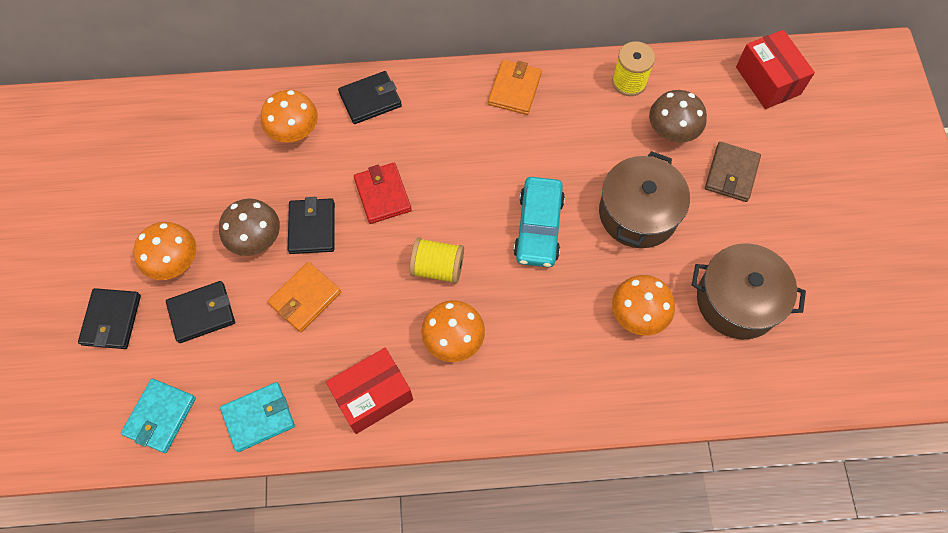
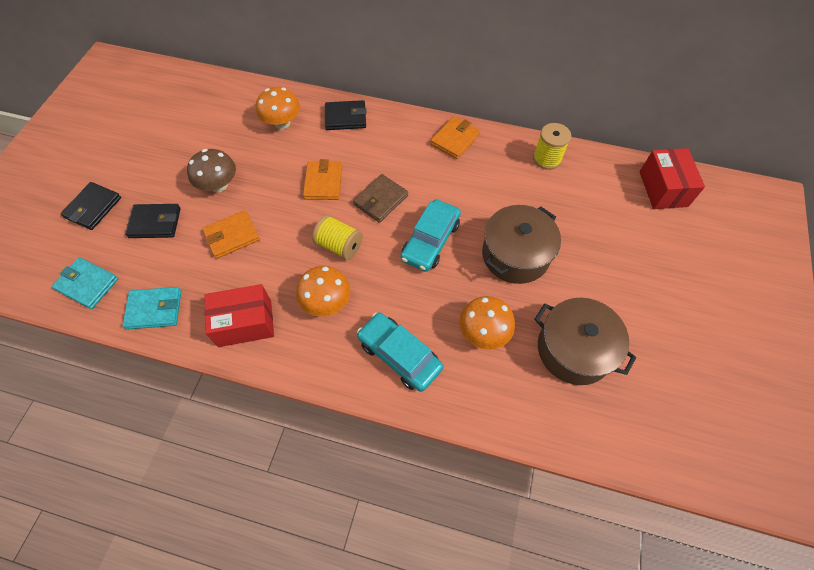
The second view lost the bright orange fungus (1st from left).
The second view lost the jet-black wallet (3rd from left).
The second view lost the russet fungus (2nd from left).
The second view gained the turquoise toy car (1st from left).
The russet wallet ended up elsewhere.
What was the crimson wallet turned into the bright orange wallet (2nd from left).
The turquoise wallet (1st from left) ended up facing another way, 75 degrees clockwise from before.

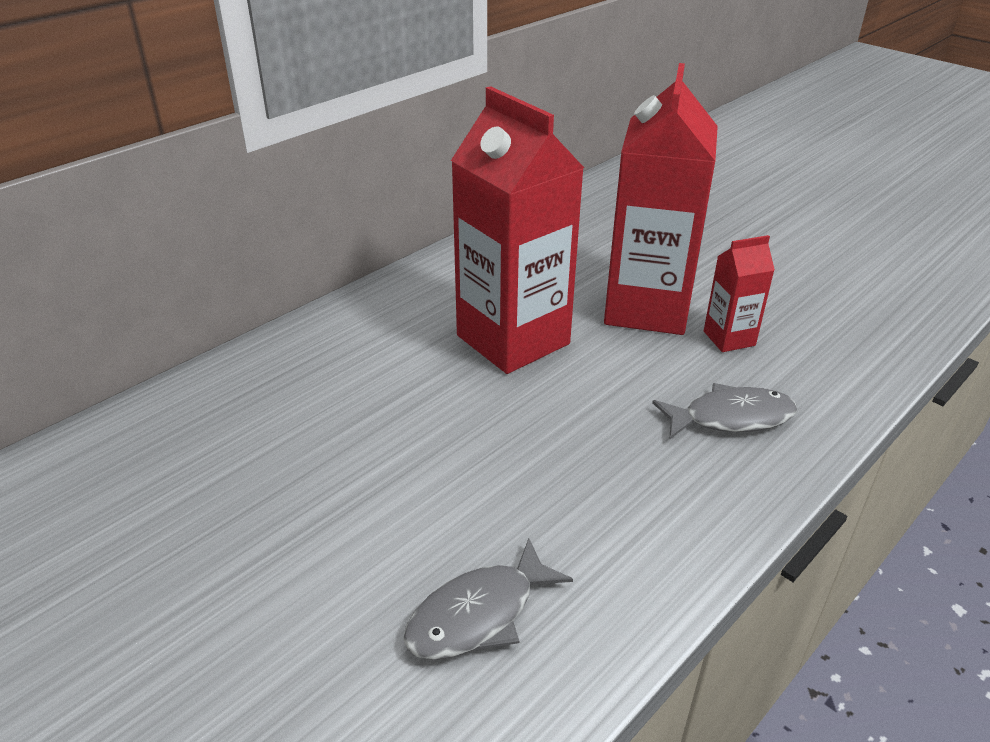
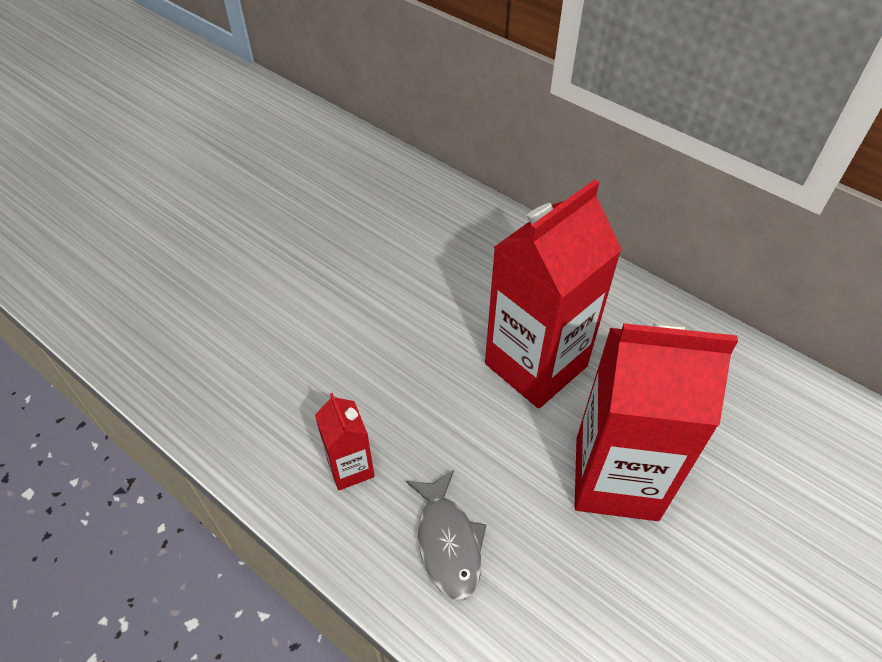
The second view lost the gray toy fish (1st from left).
The crimson carton (3rd from left in the first image) ended up elsewhere.

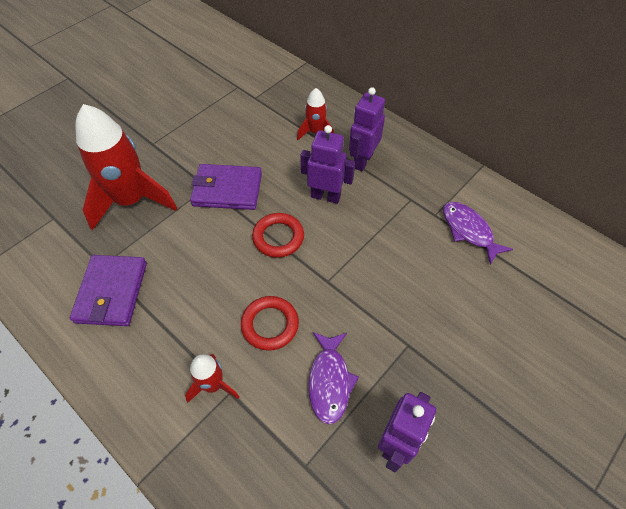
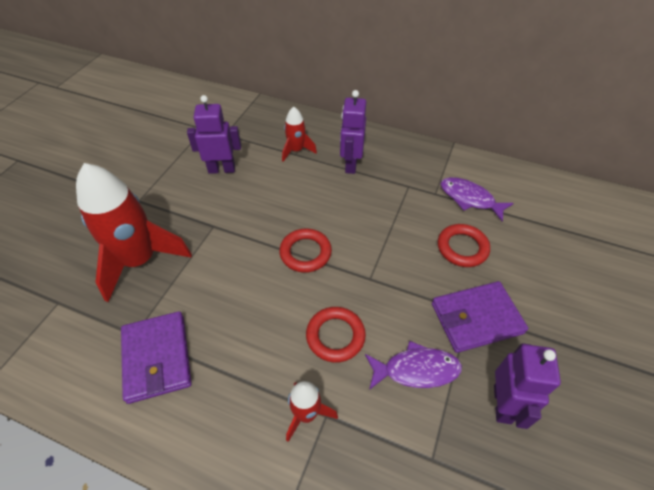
The second view gained the crimson torus (3rd from left).
The violet wallet (2nd from left) ended up elsewhere.
The violet toy robot (1st from left) ended up elsewhere.
The violet toy fish (1st from left) ended up facing another way, 75 degrees counterclockwise from before.

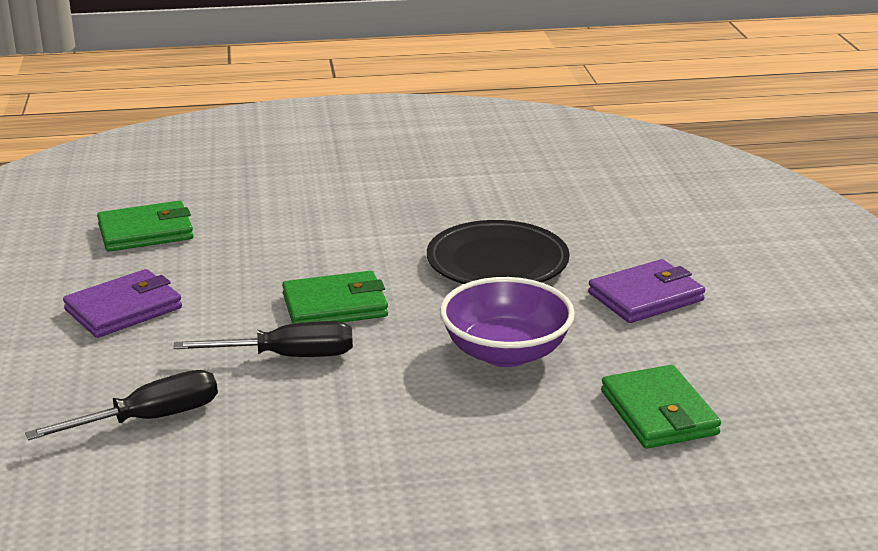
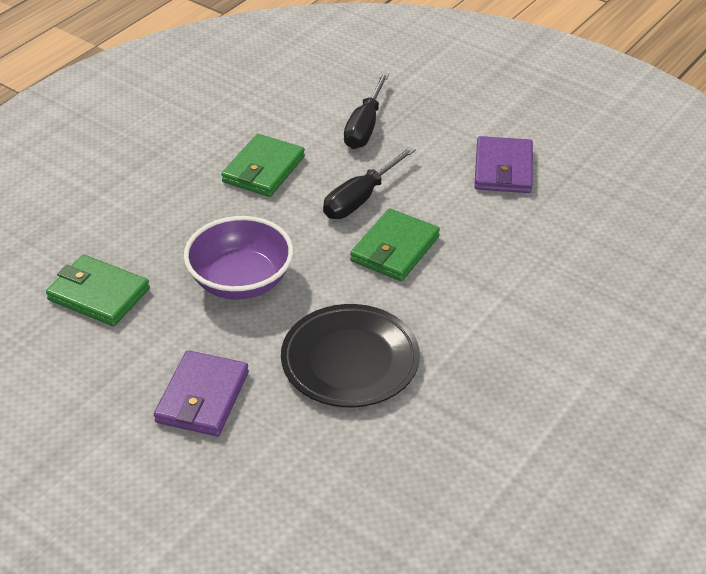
The leaf-green wallet (1st from left in the first image) ended up elsewhere.

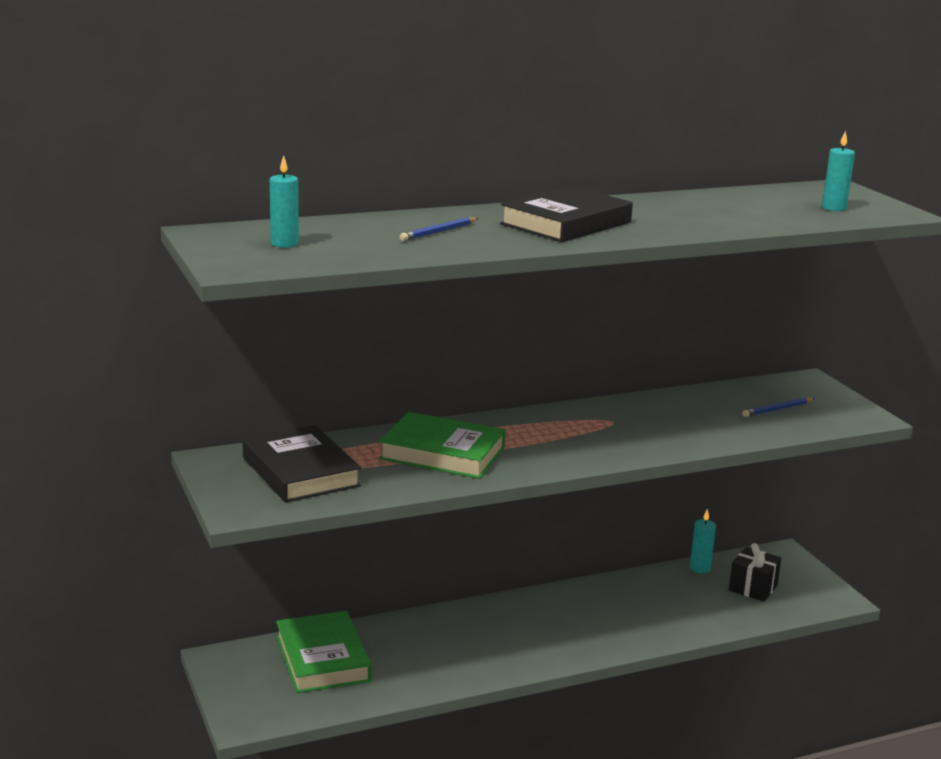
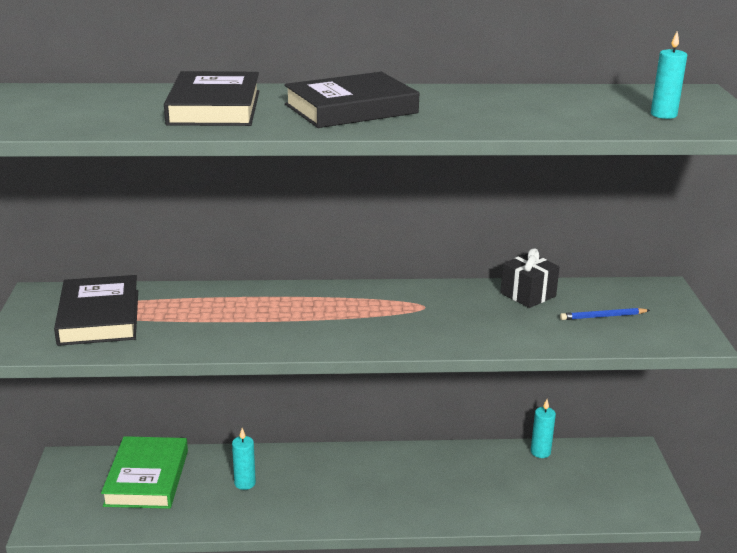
The second view lost the leaf-green book (2nd from left).
The turquoise wax candle (1st from left) ended up elsewhere.
The jet-black gift ended up elsewhere.
Where the royal blue wooden pencil (1st from left) stood, the jet-black book (2nd from left) came to stand.

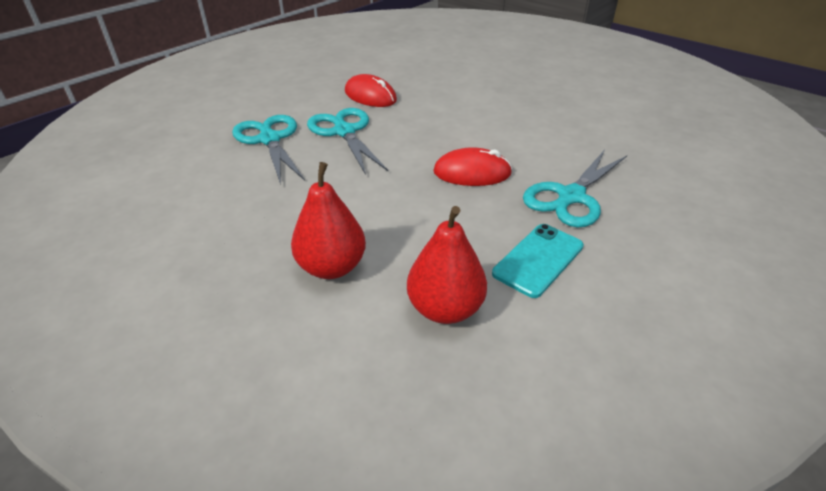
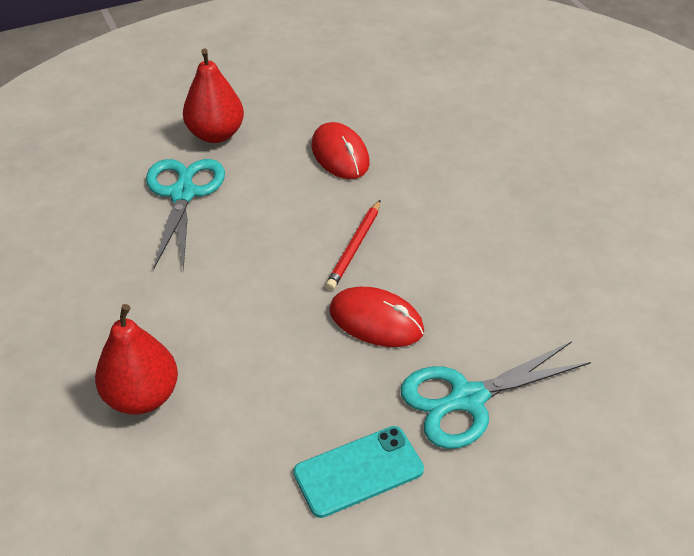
The second view lost the turquoise pair of scissors (2nd from left).
The second view gained the crimson wooden pencil.
The crimson pear fruit (2nd from left) ended up elsewhere.

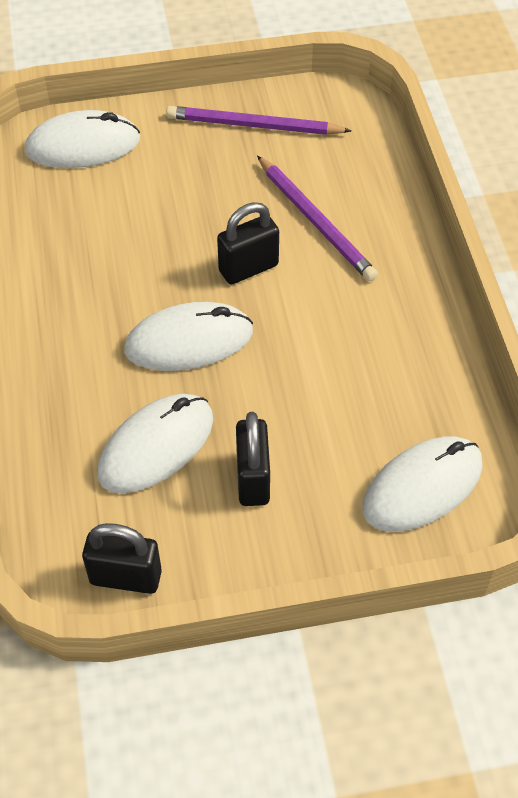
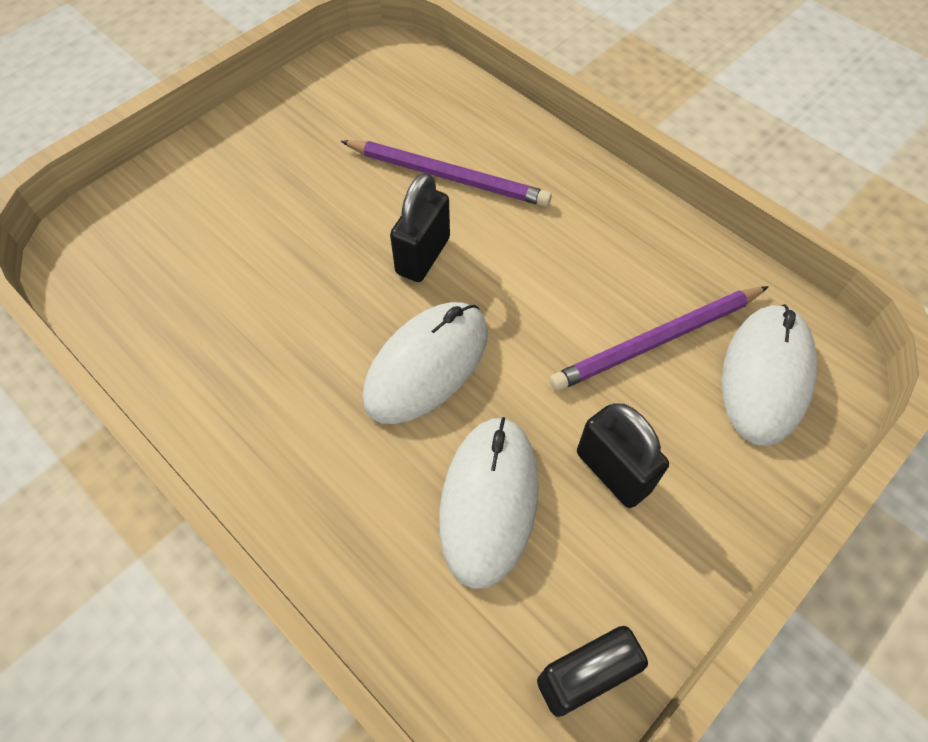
The second view lost the white mouse (1st from left).
The violet wooden pencil (1st from left in the first image) ended up elsewhere.

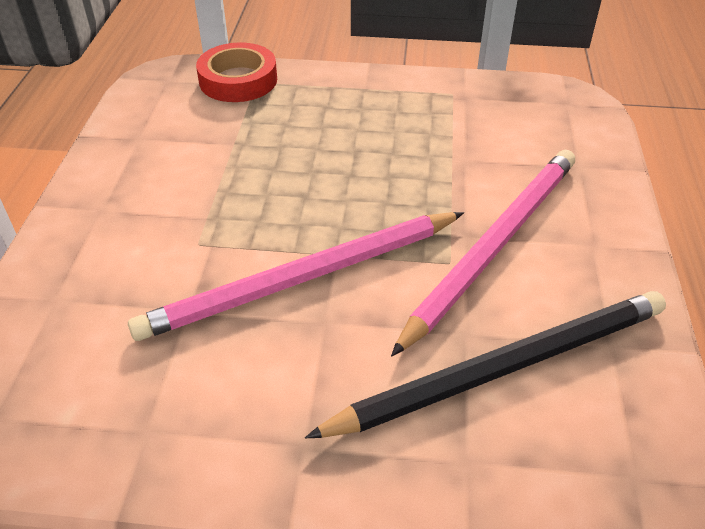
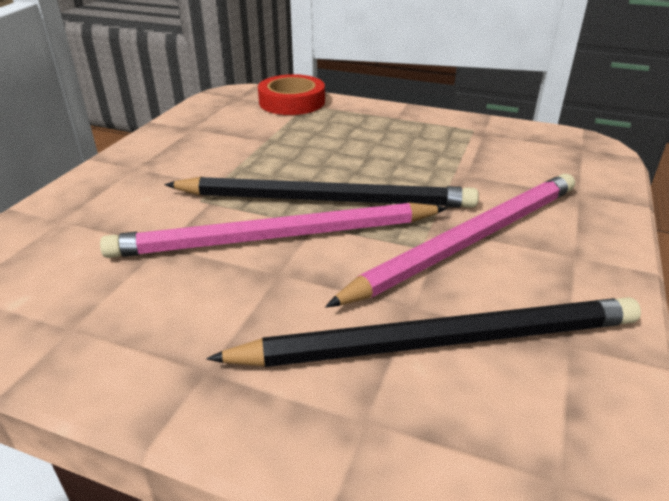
The second view gained the jet-black wooden pencil (1st from left).

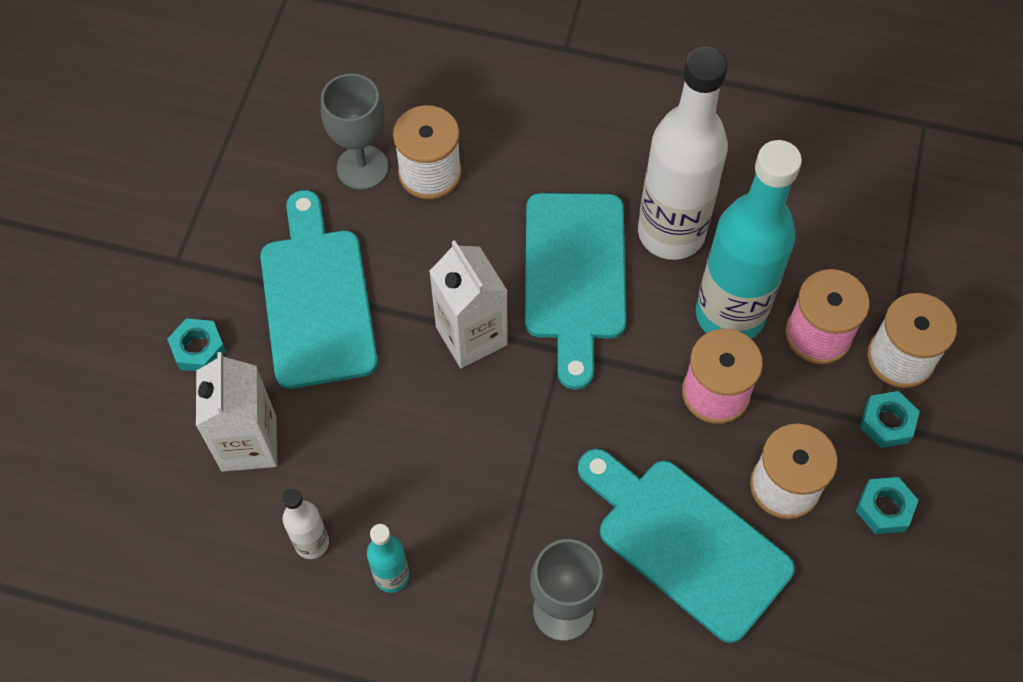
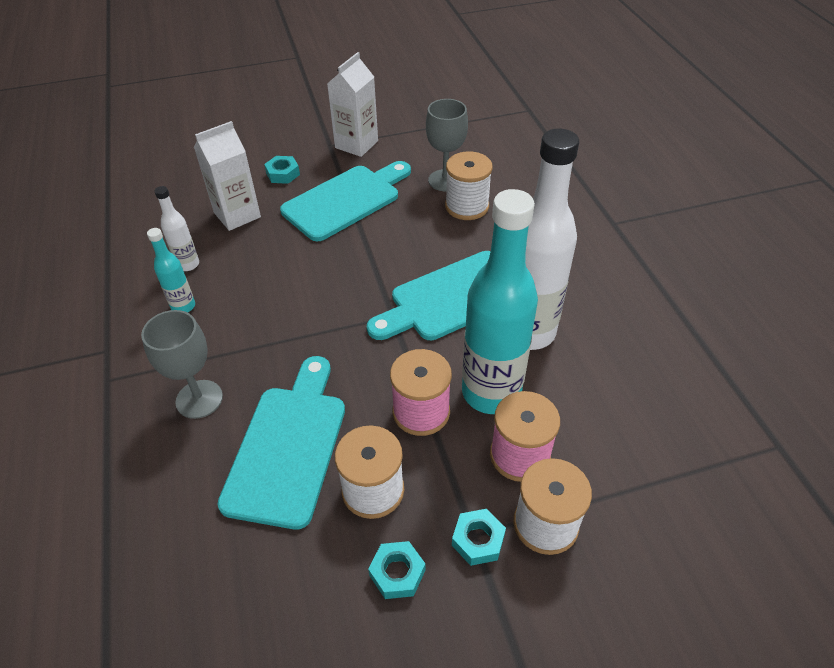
The white carton (2nd from left) ended up elsewhere.

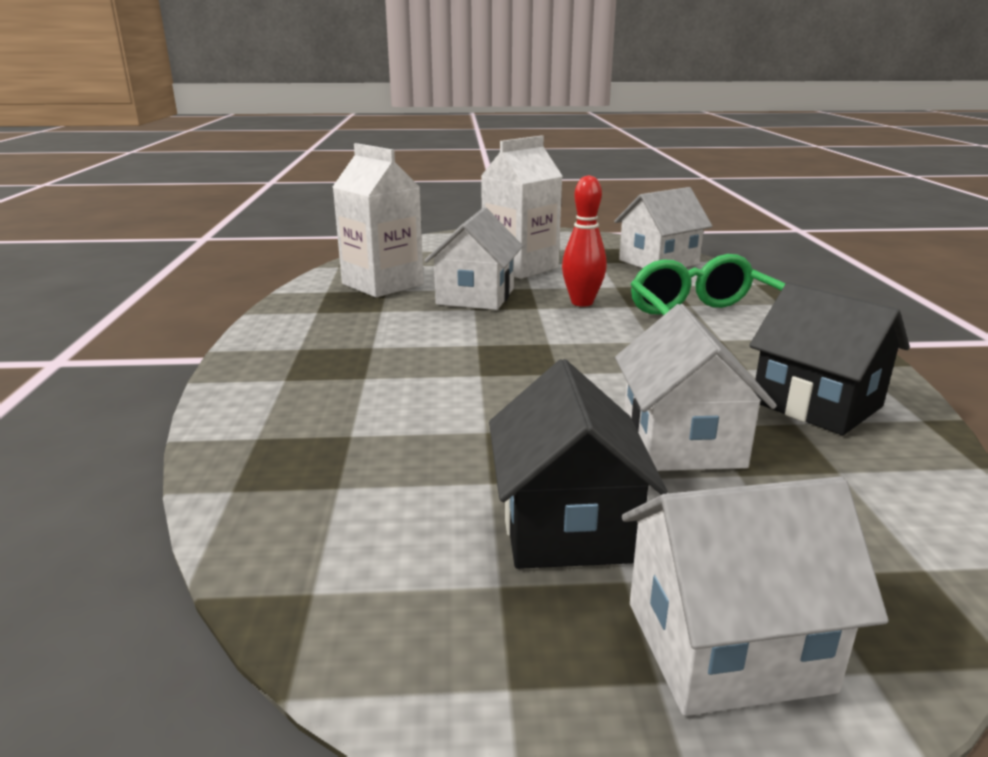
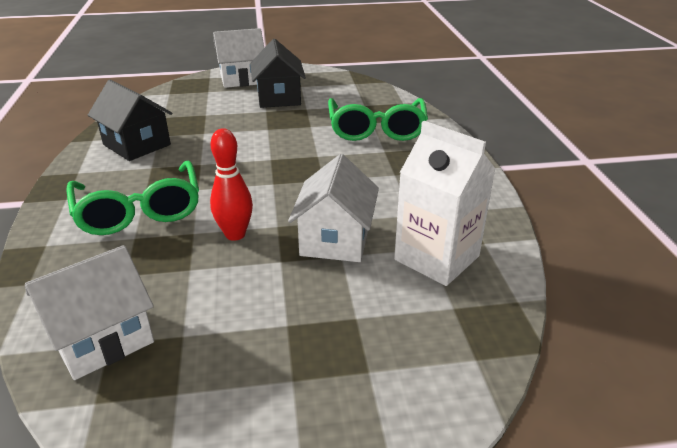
The second view lost the white carton (2nd from left).
The second view lost the white toy house (3rd from left).
The second view gained the leaf-green eyeglasses (2nd from left).

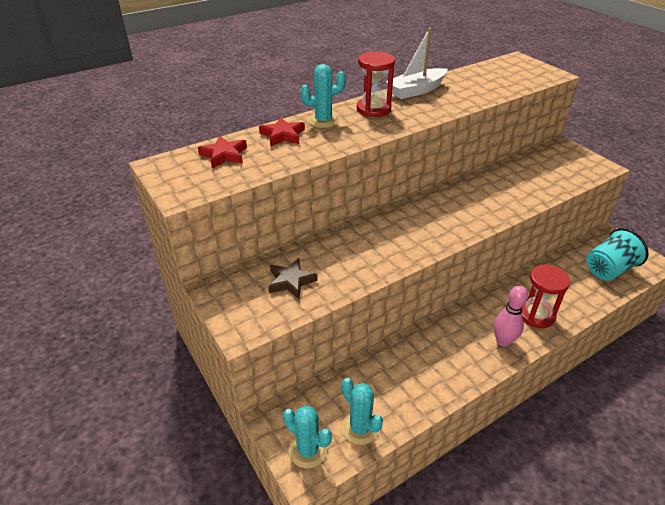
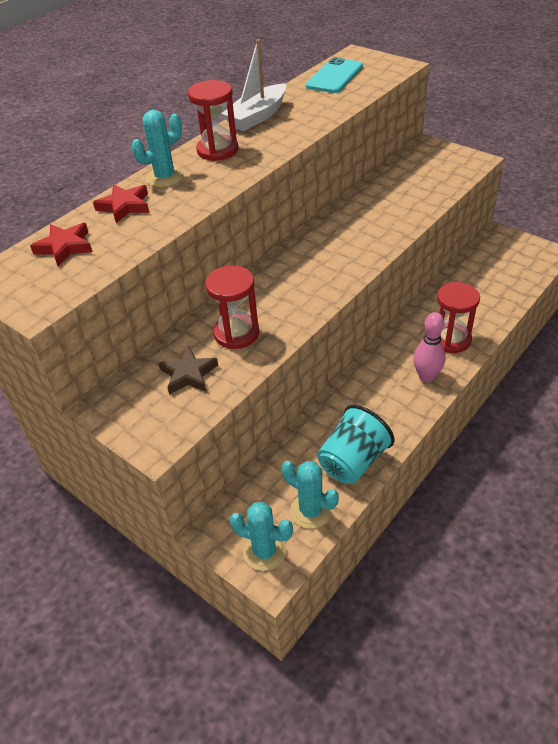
The second view gained the crimson hourglass (2nd from left).
The second view gained the turquoise mobile phone.
The turquoise tumbler ended up elsewhere.

